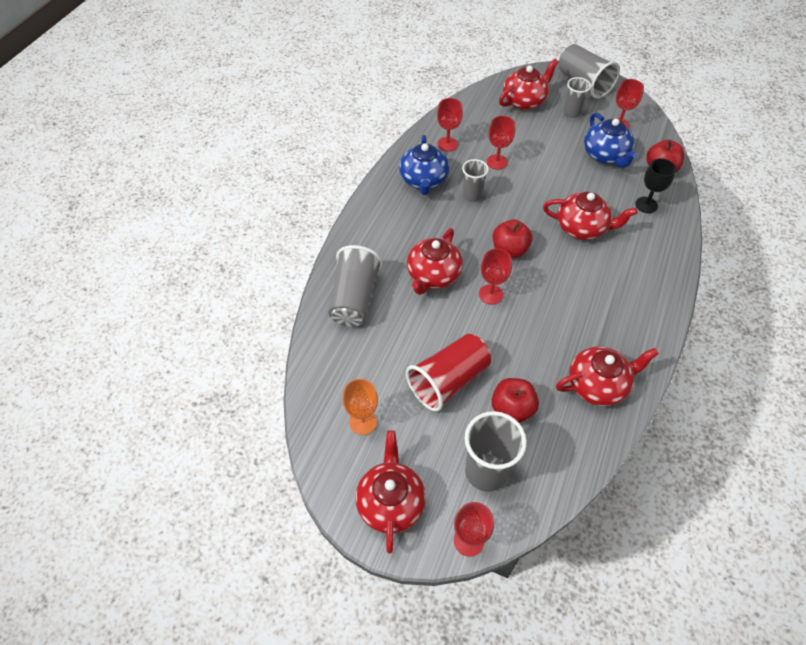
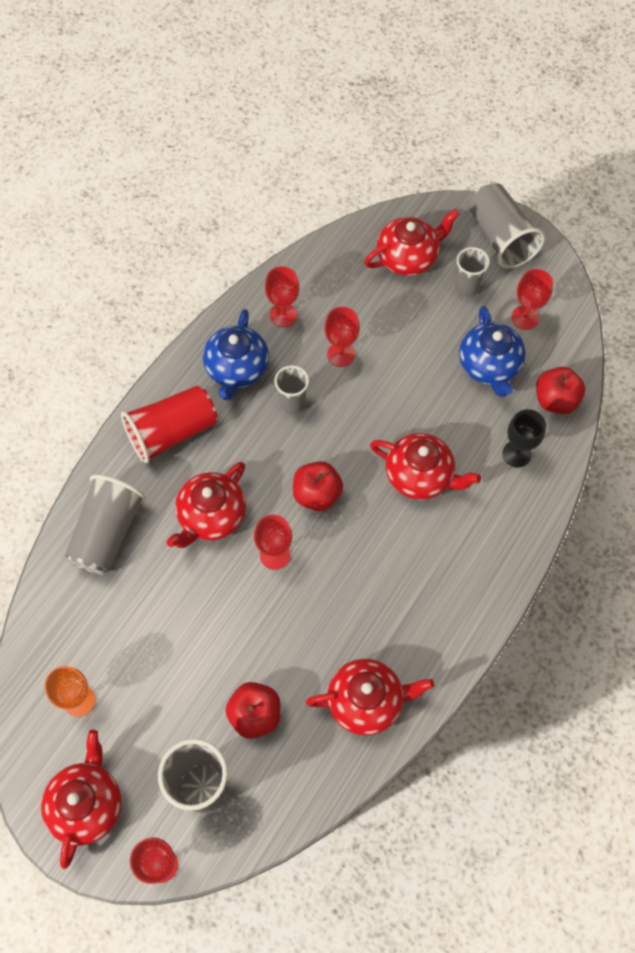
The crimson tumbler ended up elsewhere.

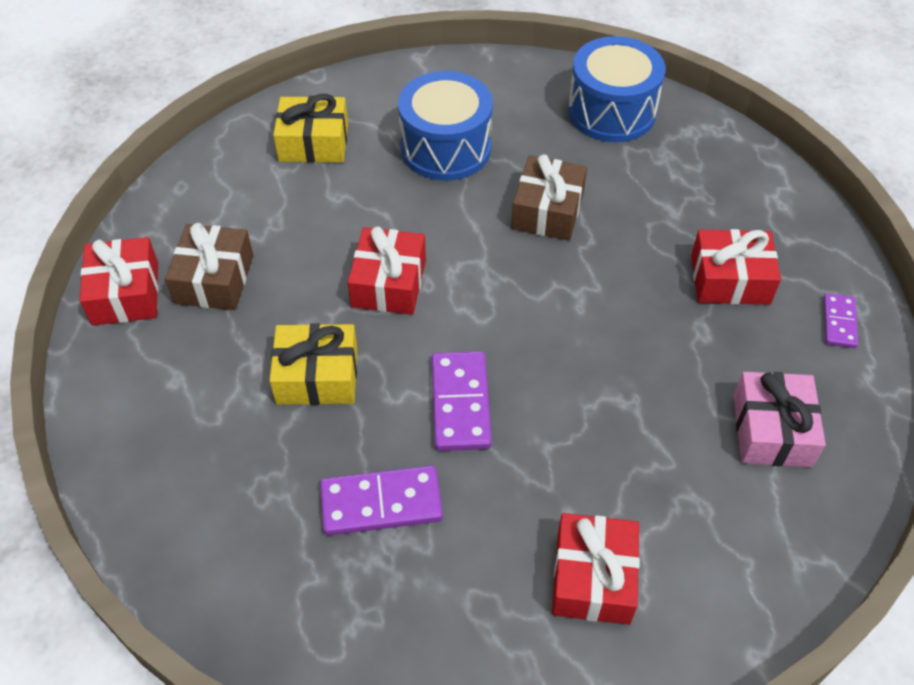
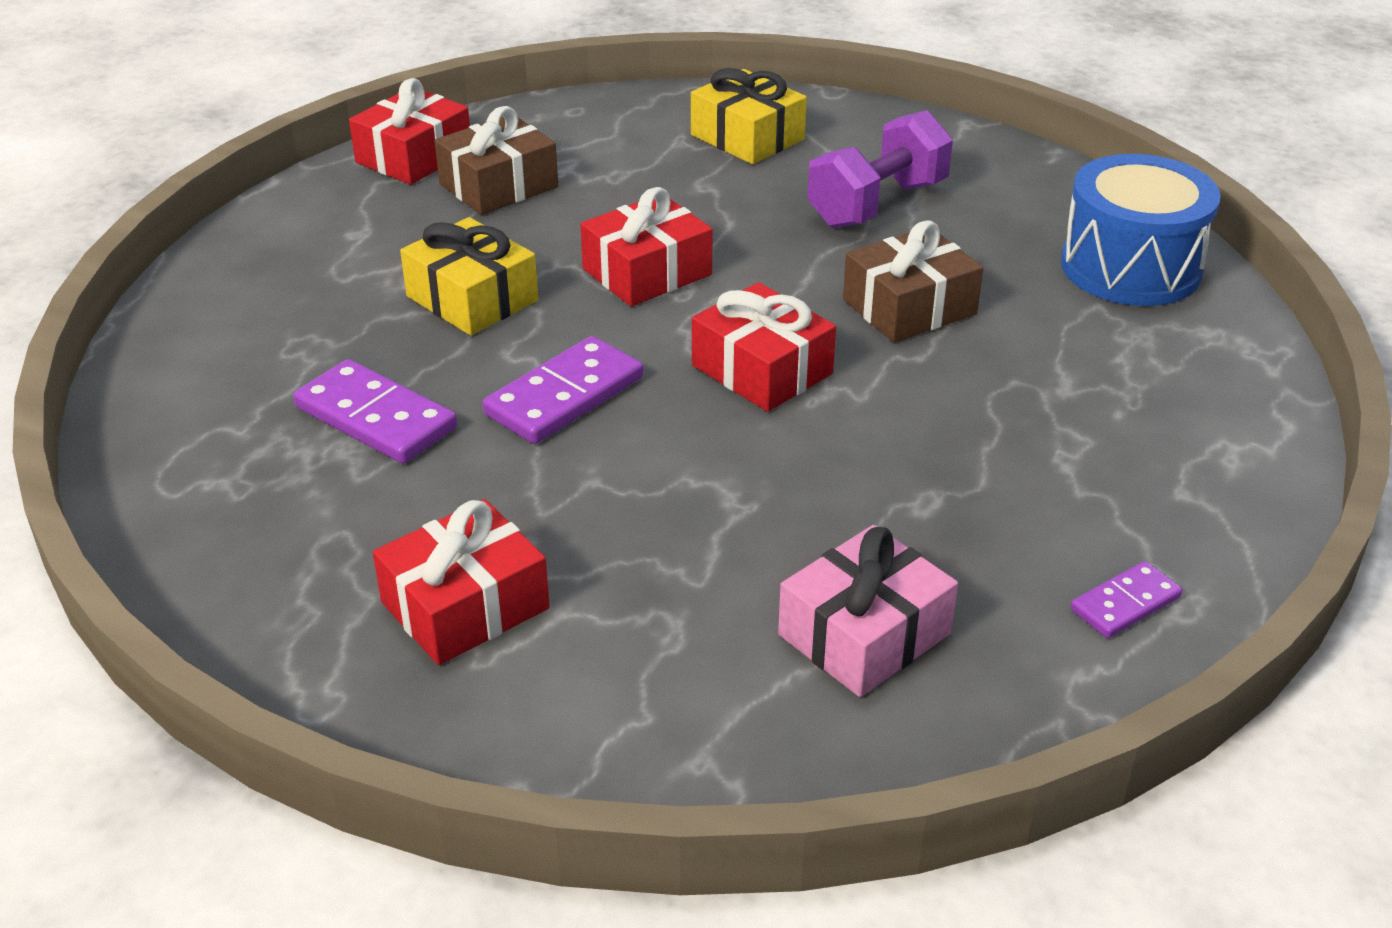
The crimson gift (4th from left) ended up elsewhere.
Where the royal blue drum (1st from left) stood, the violet dumbbell came to stand.

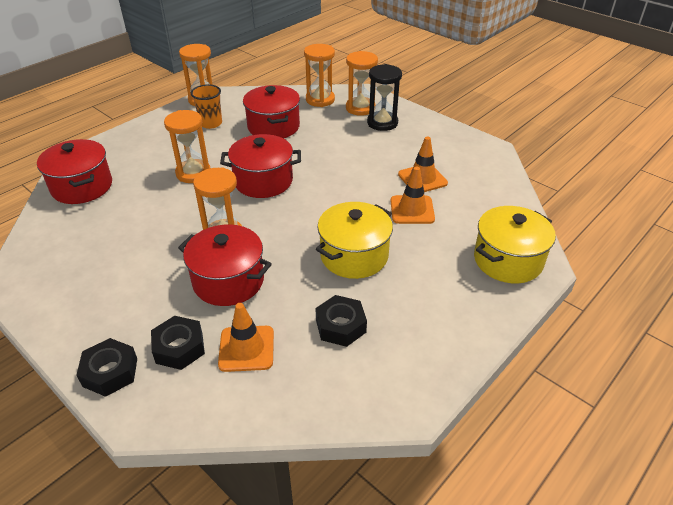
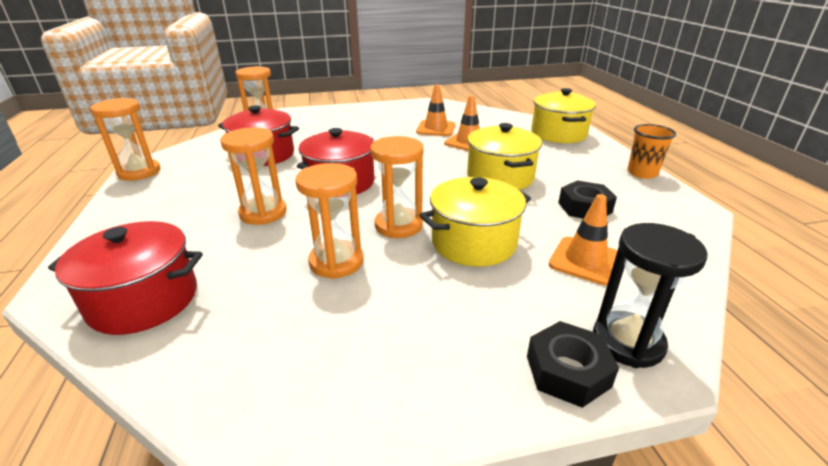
The second view lost the jet-black nut (2nd from left).
The bright orange tumbler ended up elsewhere.
The bright orange hourglass (5th from left in the first image) ended up elsewhere.
The jet-black hourglass ended up elsewhere.
What was the crimson pot (2nd from left) turned into the yellow pot (1st from left).

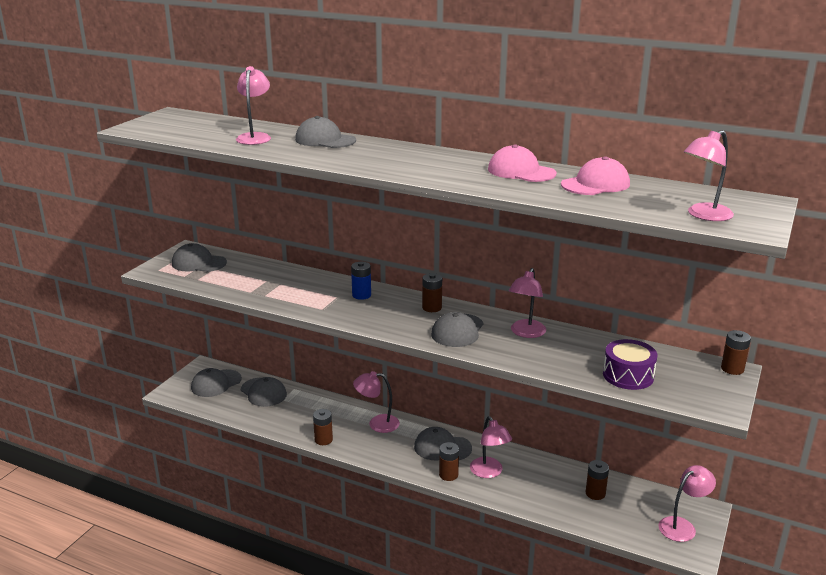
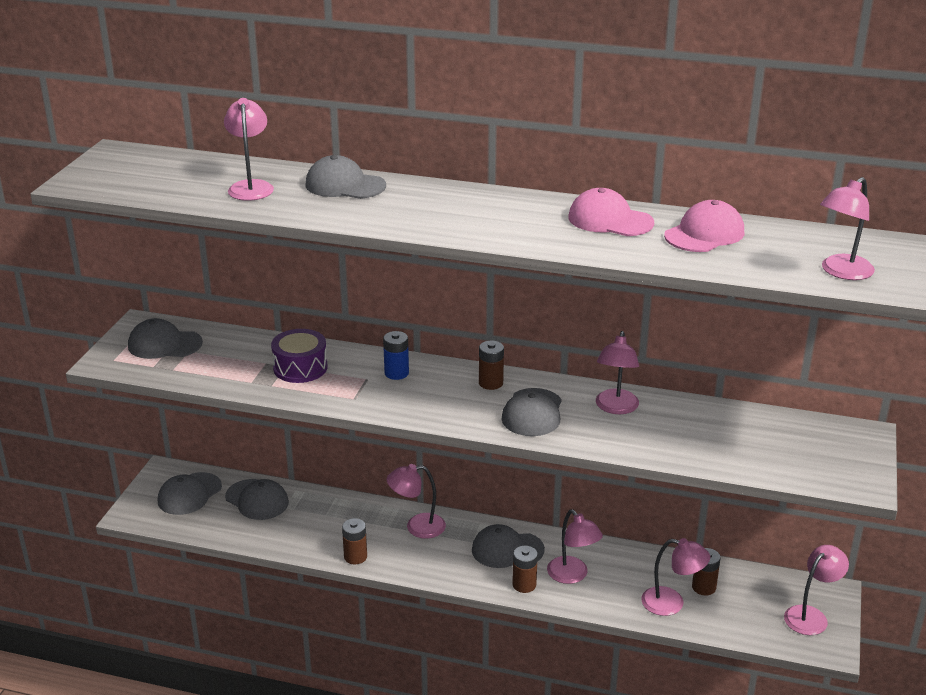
The second view lost the russet power cell (5th from left).
The second view gained the rosy lamp (5th from left).
The violet drum ended up elsewhere.

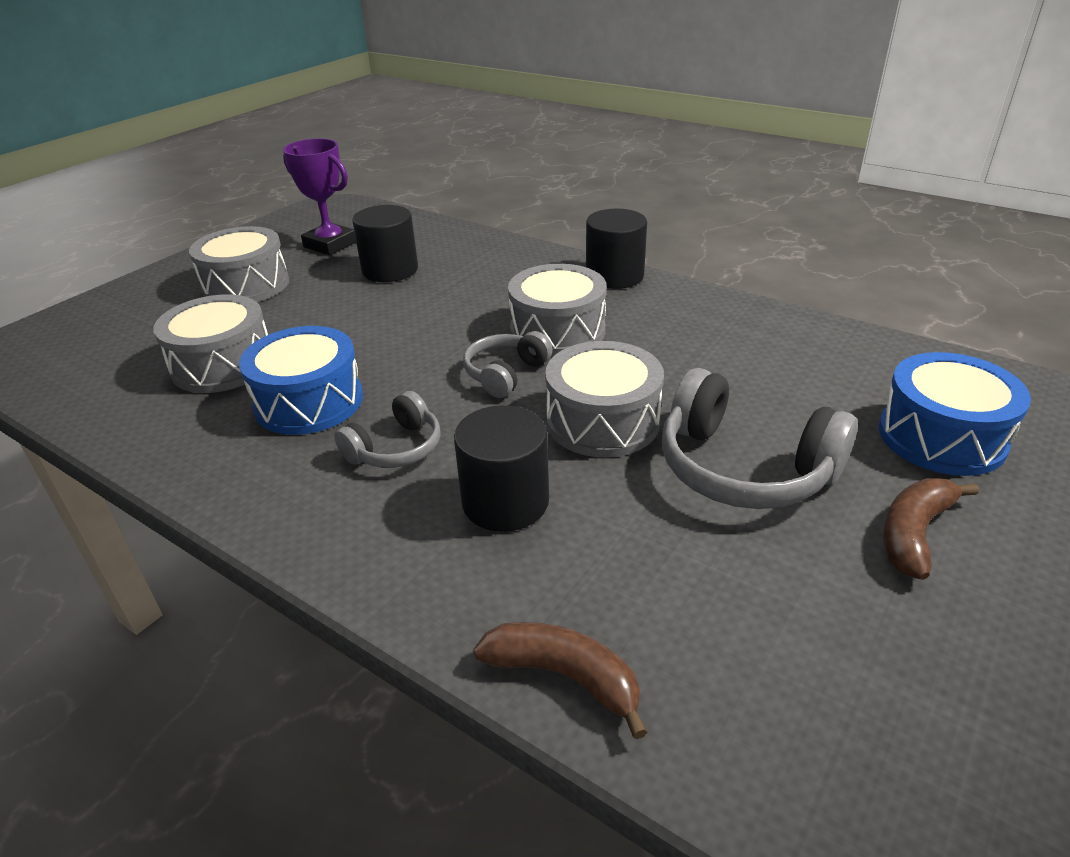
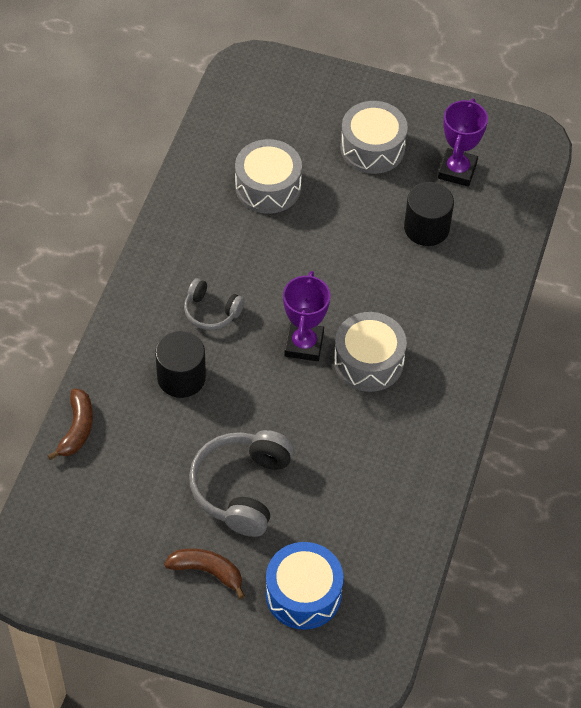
The second view lost the royal blue drum (1st from left).
The second view lost the gray drum (4th from left).
The second view lost the jet-black solid cylinder (3rd from left).
Where the gray headset (2nd from left) stood, the violet award cup (1st from left) came to stand.

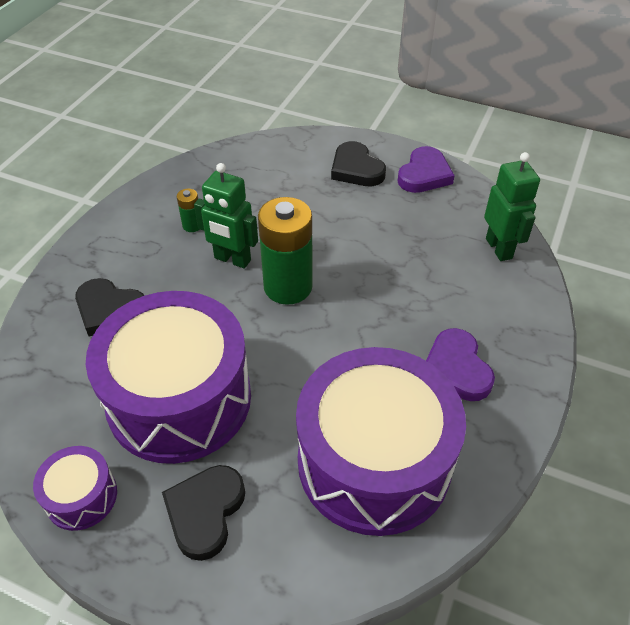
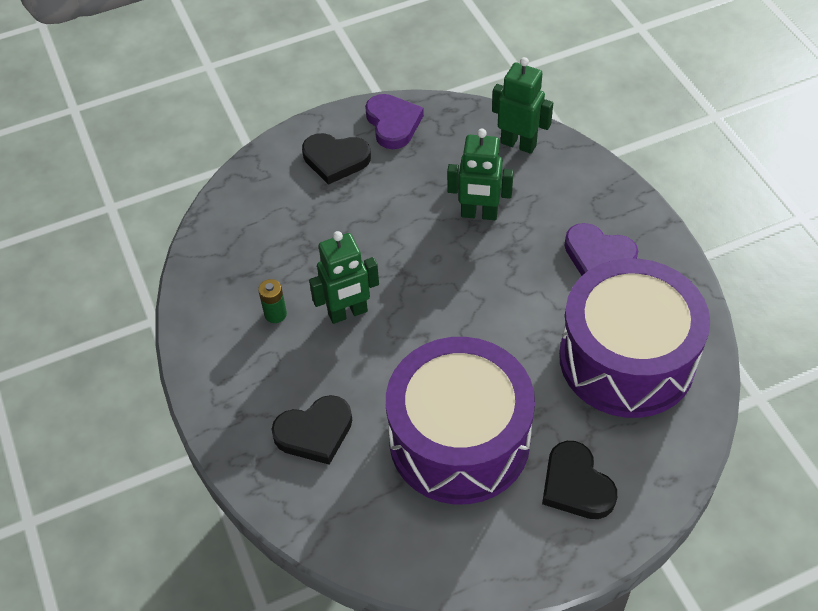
The second view lost the violet drum (1st from left).
The second view lost the leaf-green power cell (2nd from left).
The second view gained the leaf-green toy robot (2nd from left).

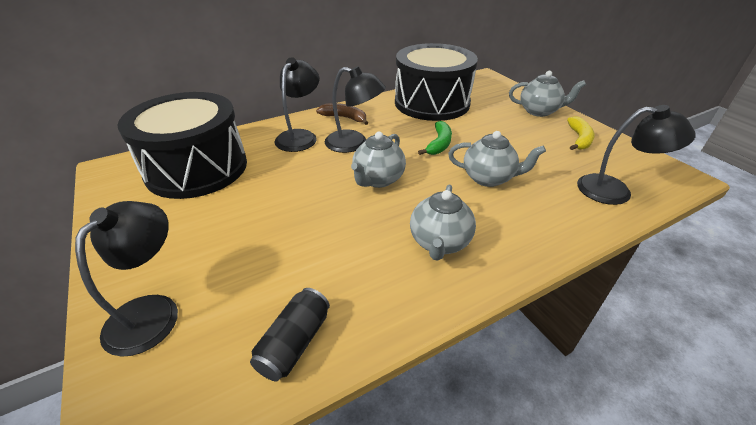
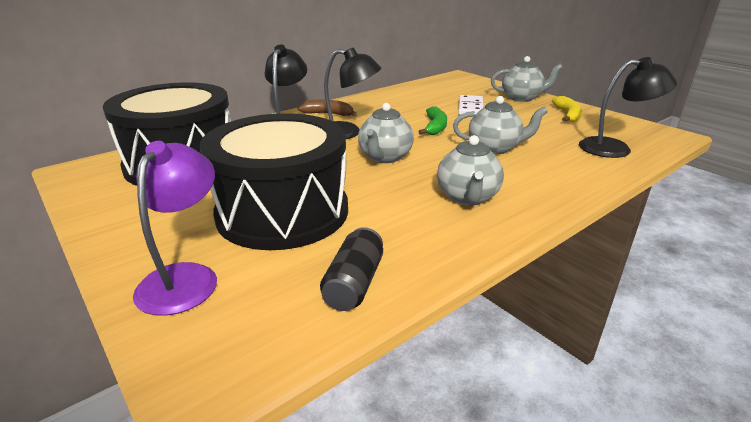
The second view gained the white domino piece.
The jet-black drum (2nd from left) ended up elsewhere.
What was the jet-black lamp (1st from left) turned into the violet lamp.

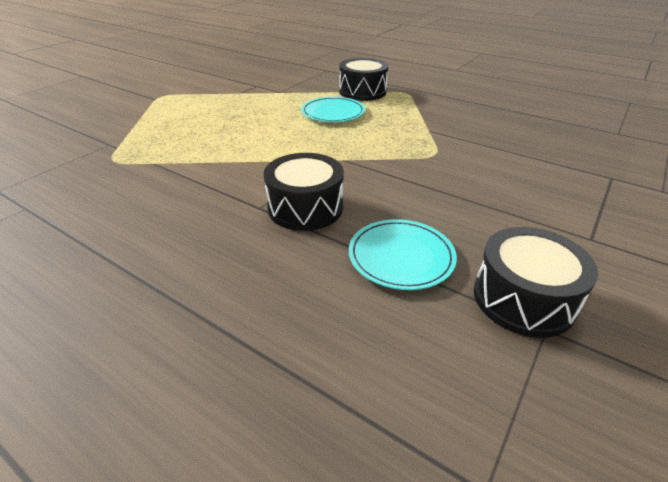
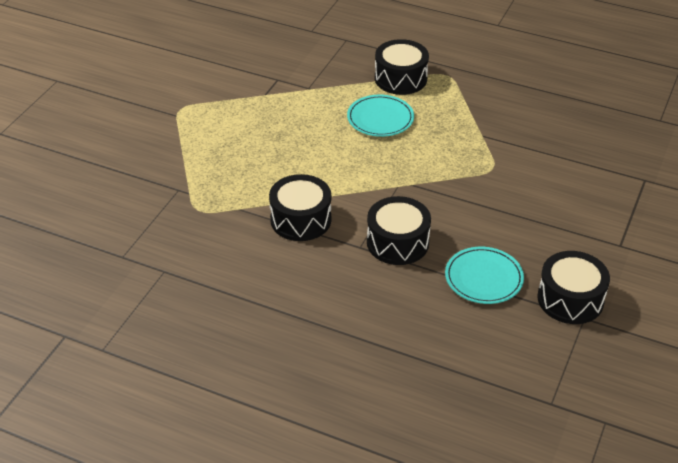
The second view gained the jet-black drum (1st from left).

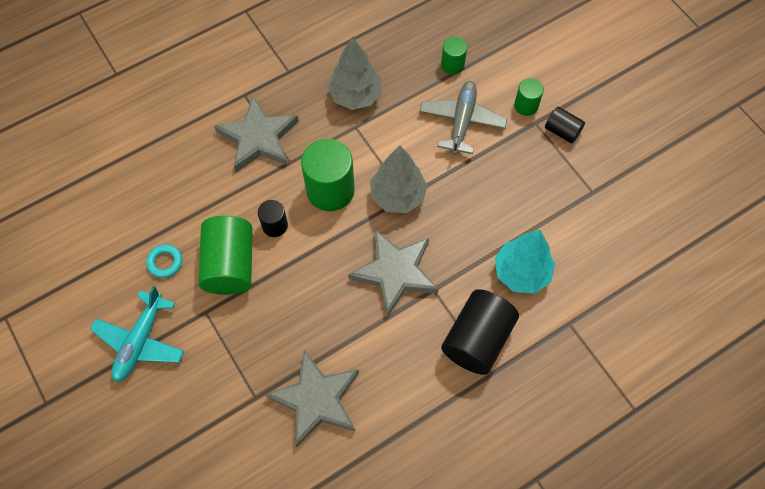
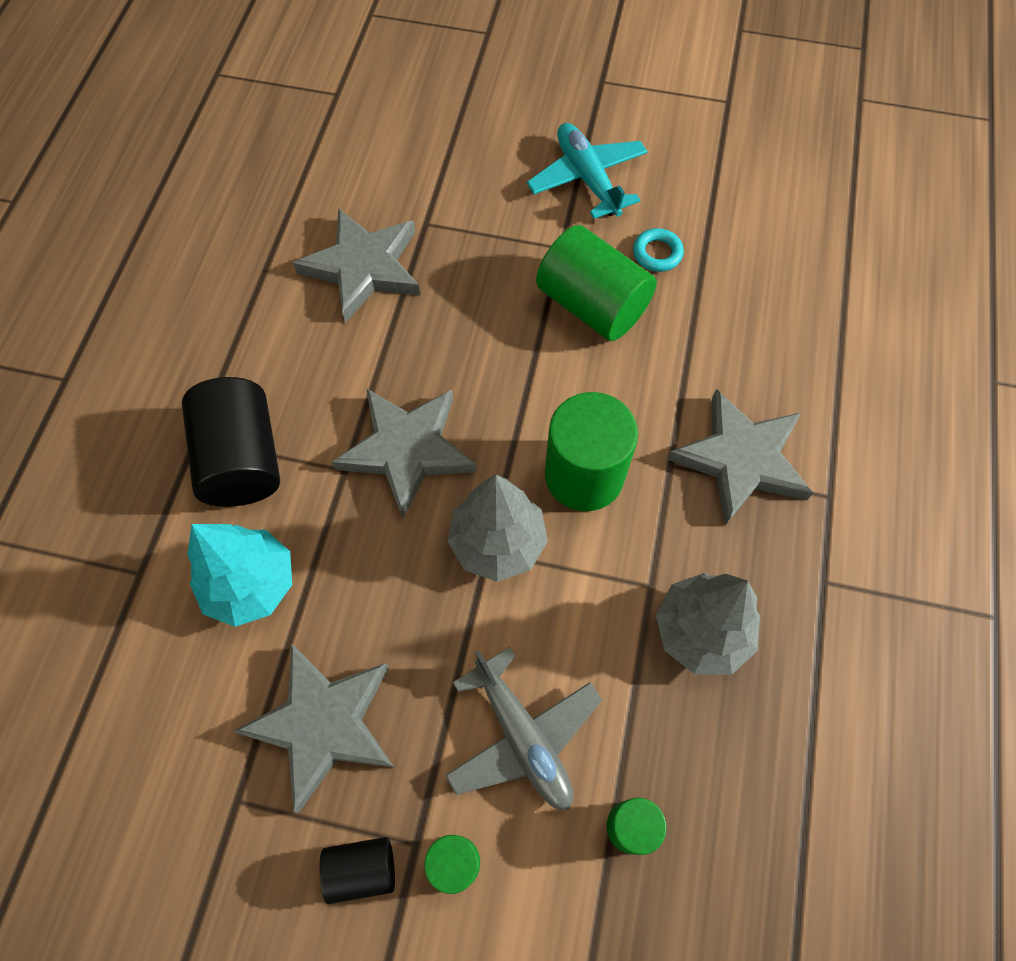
The second view lost the jet-black solid cylinder (1st from left).
The second view gained the gray star shape (1st from left).

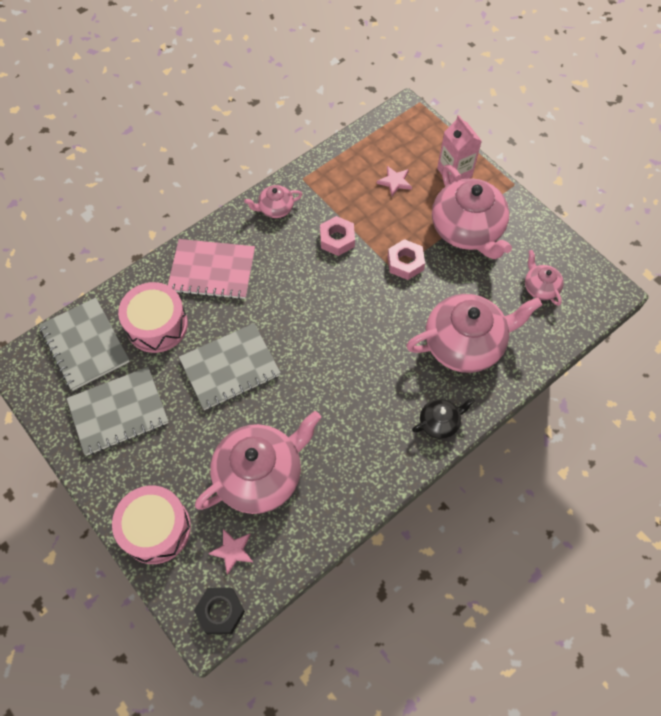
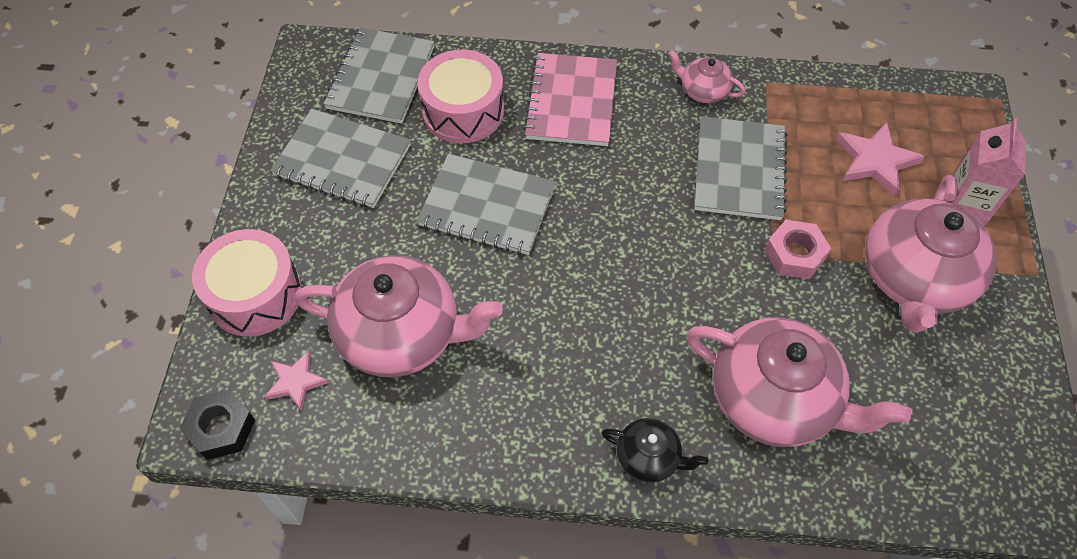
The second view lost the rosy tea pot (5th from left).
Where the rosy nut (1st from left) stood, the gray notepad (4th from left) came to stand.
The rosy notepad ended up facing another way, 45 degrees clockwise from before.
The size of the rosy star shape (2nd from left) changed by a factor of 1.57.

